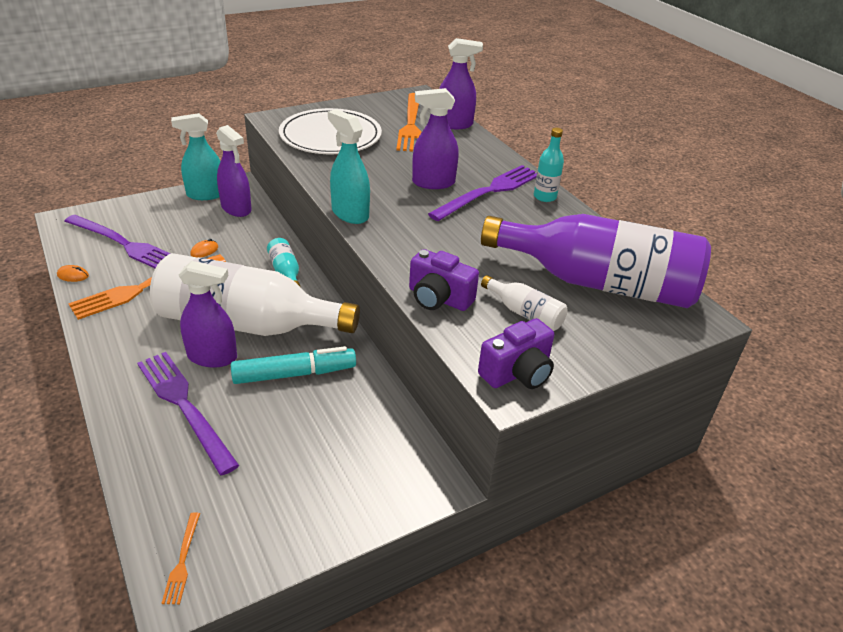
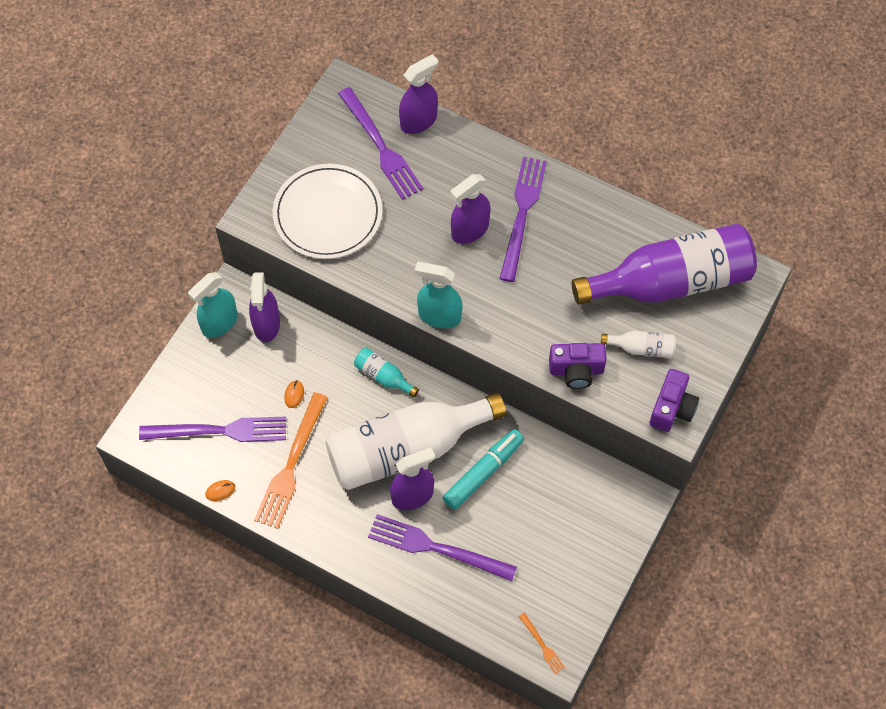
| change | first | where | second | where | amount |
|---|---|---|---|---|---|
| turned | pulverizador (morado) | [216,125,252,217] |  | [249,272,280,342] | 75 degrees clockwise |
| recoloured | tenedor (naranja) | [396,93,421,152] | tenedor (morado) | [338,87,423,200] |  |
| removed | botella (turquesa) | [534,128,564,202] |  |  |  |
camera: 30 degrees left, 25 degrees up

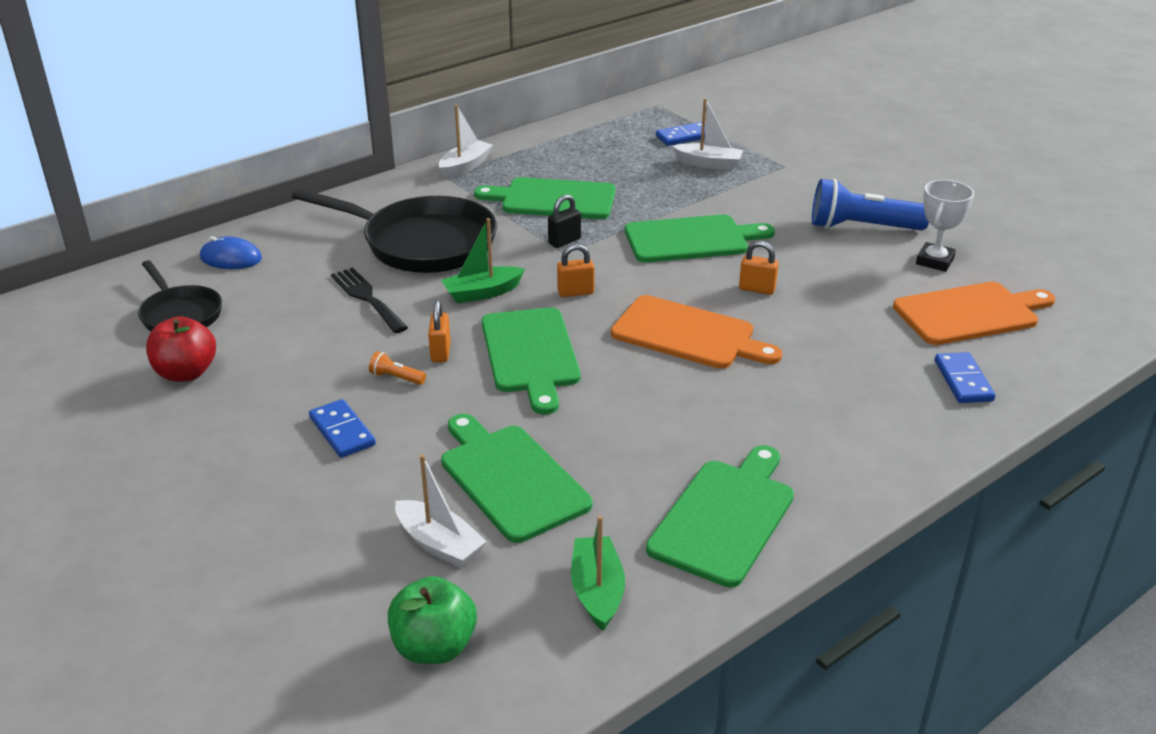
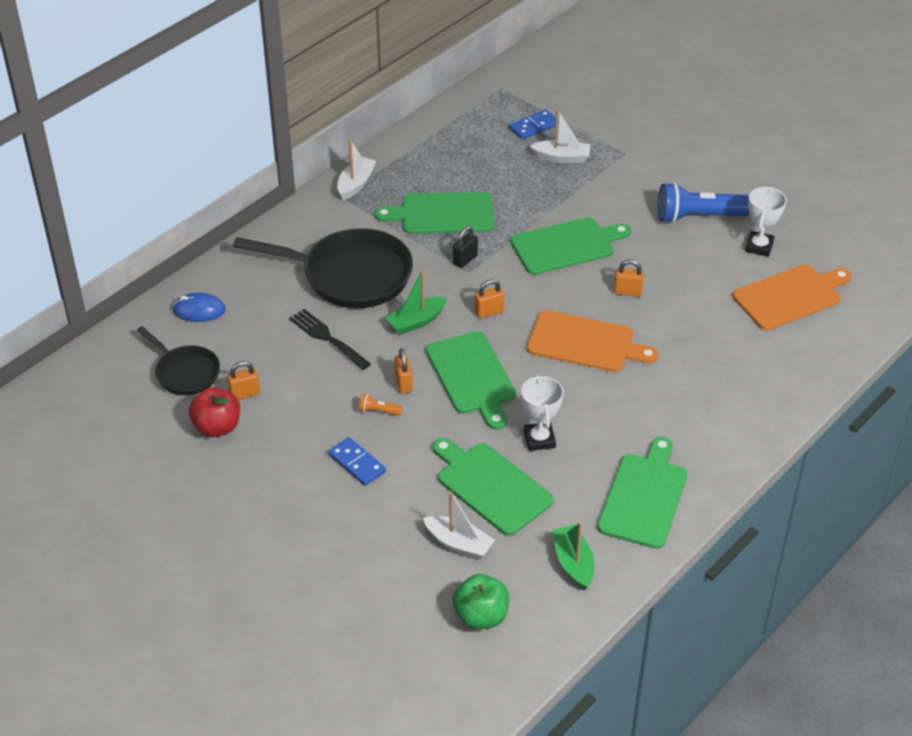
| change | first | where | second | where | amount |
|---|---|---|---|---|---|
| removed | ficha de dominó (azul) | [935,352,995,403] |  |  |  |
| added |  |  | candado (naranja) | [227,361,260,400] |  |
| added |  |  | trofeo (blanco) | [521,375,564,451] |  |
camera: 10 degrees left, 10 degrees up

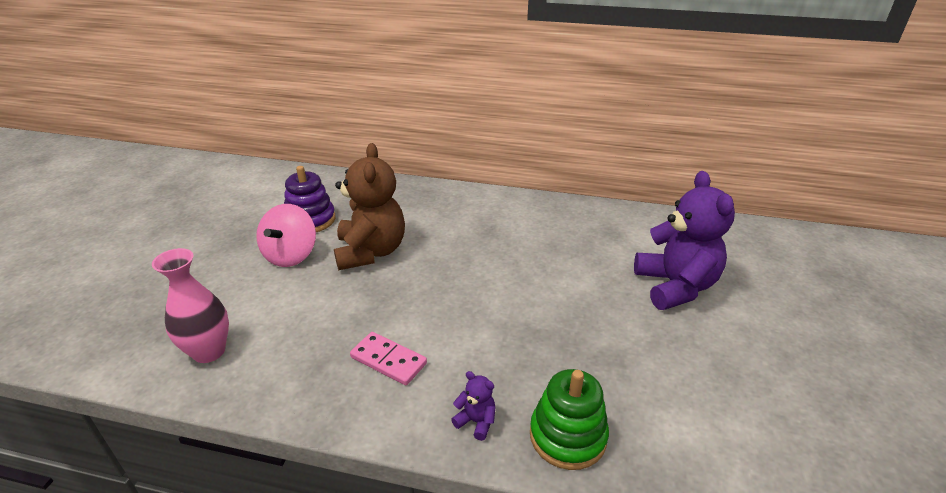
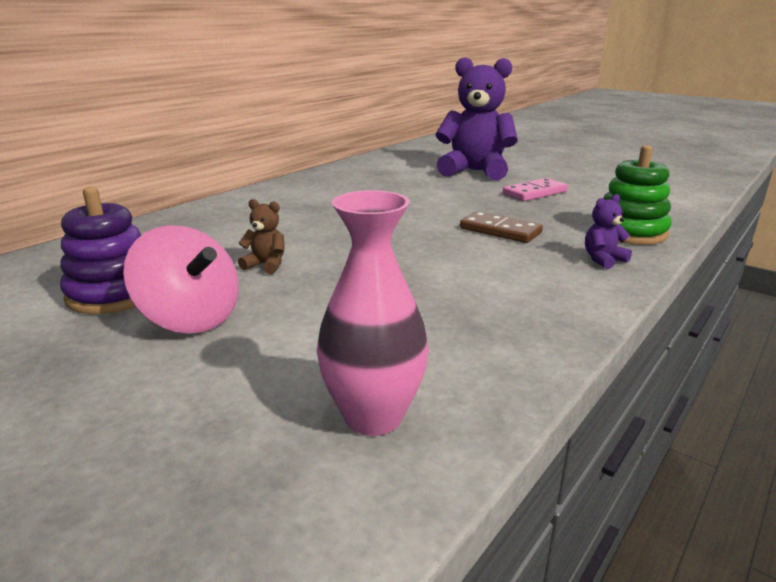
| change | first | where | second | where | amount |
|---|---|---|---|---|---|
| resized | osito (marrón) | [334,143,405,270] |  | [238,199,285,274] | x0.40 |
| moved | ficha de dominó (rosa) | [350,332,427,385] |  | [503,178,568,201] |  |
| added |  |  | ficha de dominó (marrón) | [460,211,543,243] |  |
camera: 65 degrees left, 10 degrees down

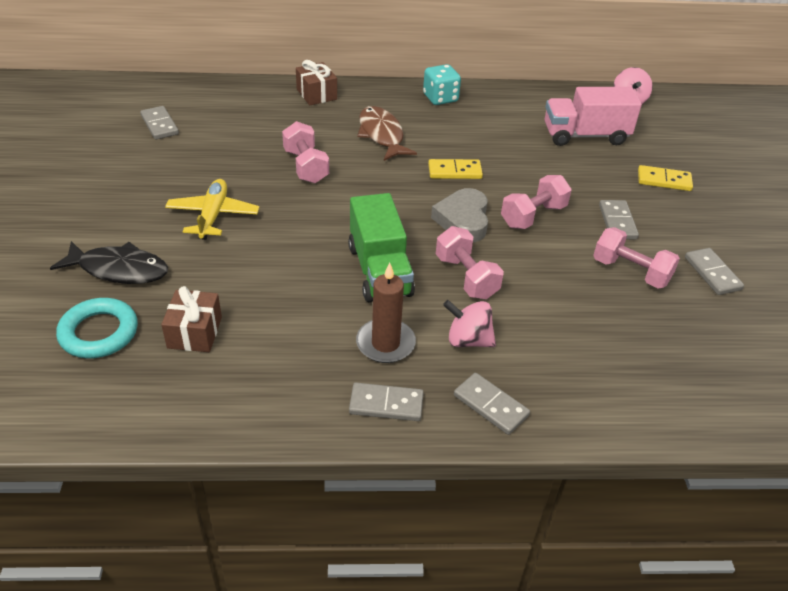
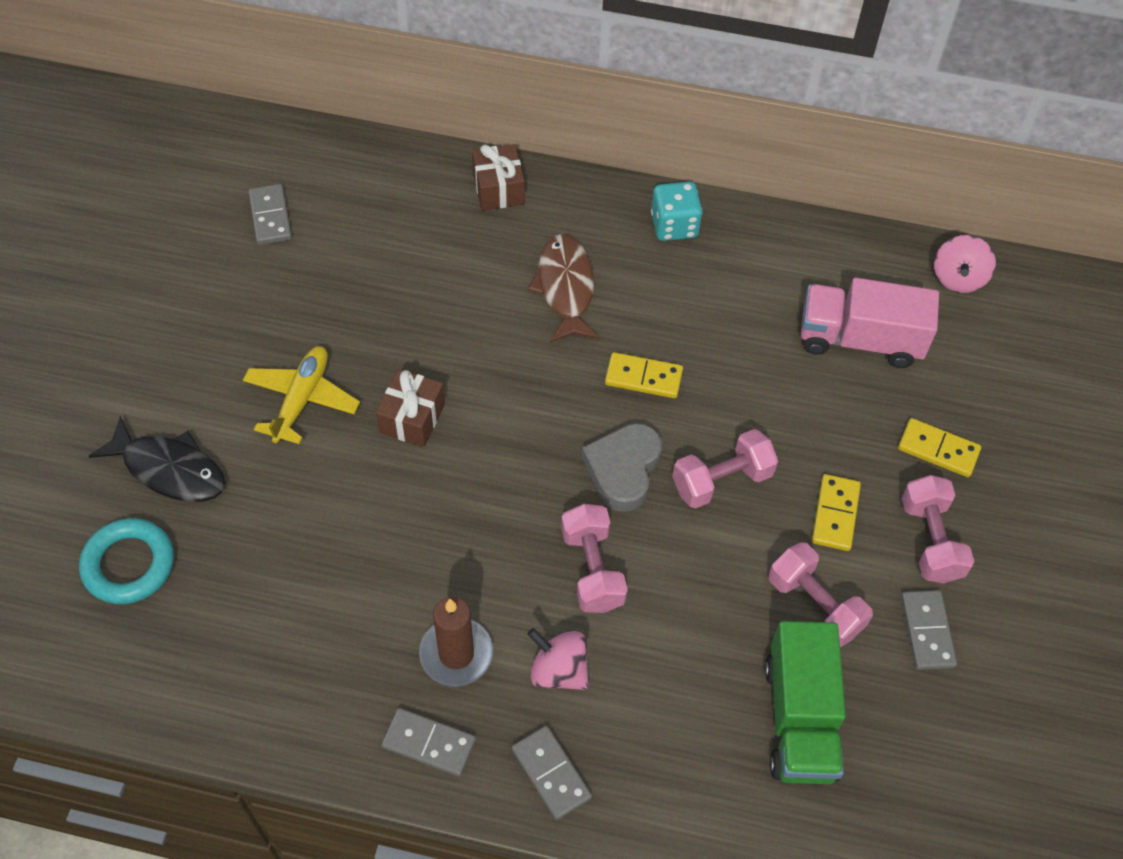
| change | first | where | second | where | amount |
|---|---|---|---|---|---|
| moved | regalo (marrón) | [161,286,222,352] |  | [376,369,445,447] |  |
| moved | mancuerna (rosa) | [282,121,329,183] |  | [901,475,974,584] |  |
| moved | camión (verde) | [348,193,415,302] |  | [765,621,846,784] |  |
| recoloured | ficha de dominó (gris) | [599,200,639,239] | ficha de dominó (amarillo) | [812,474,861,551] |  |
camera: 15 degrees right, 15 degrees up

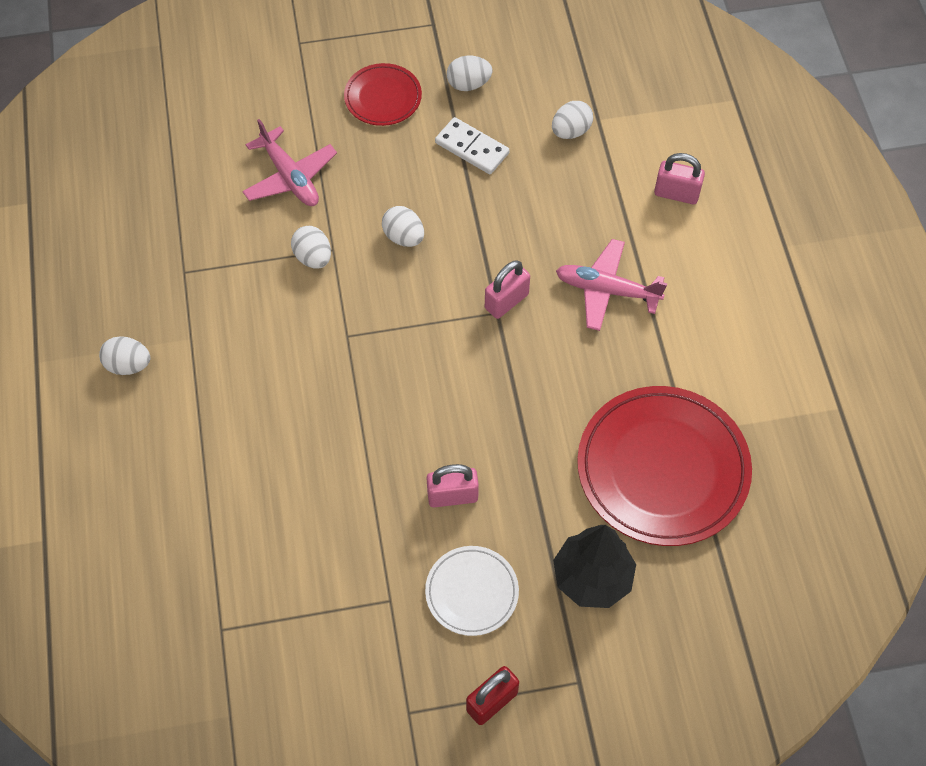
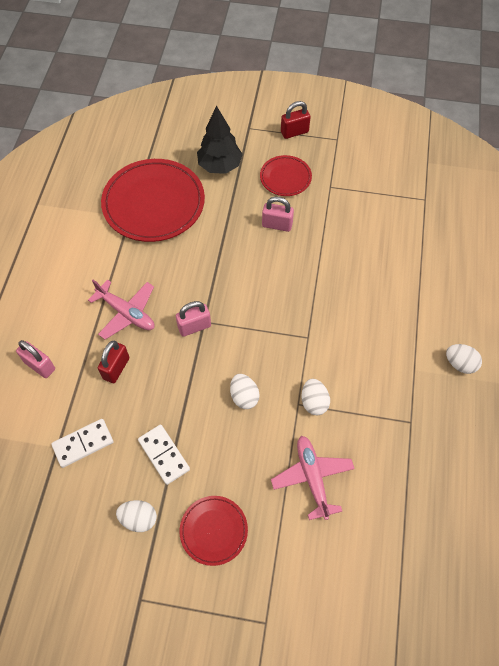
| change | first | where | second | where | amount |
|---|---|---|---|---|---|
| recoloured | plato (blanco) | [425,546,519,636] | plato (rojo) | [260,155,312,196] |  |
| replaced | huevo (blanco) | [552,101,593,139] | ficha de dominó (blanco) | [51,419,114,468] |  |
| added |  |  | candado (rojo) | [98,340,129,383] |  |
camera: 160 degrees left, 0 degrees up

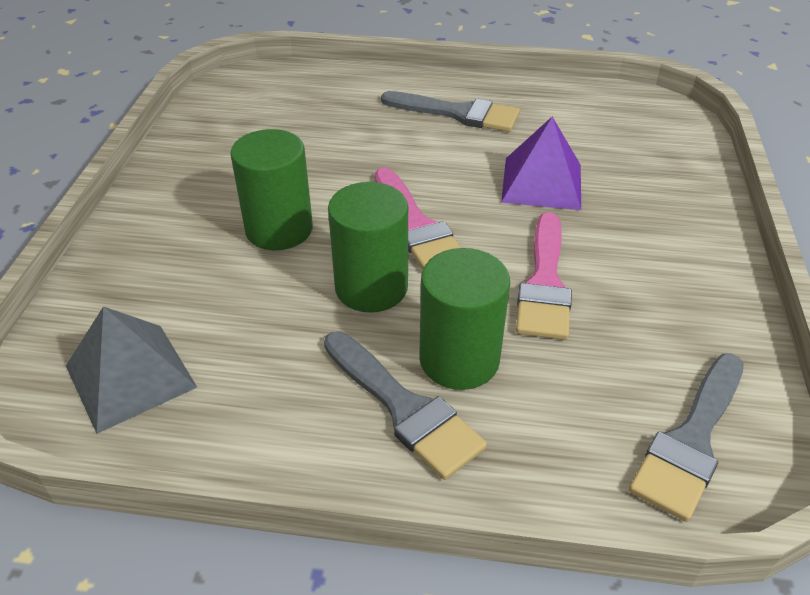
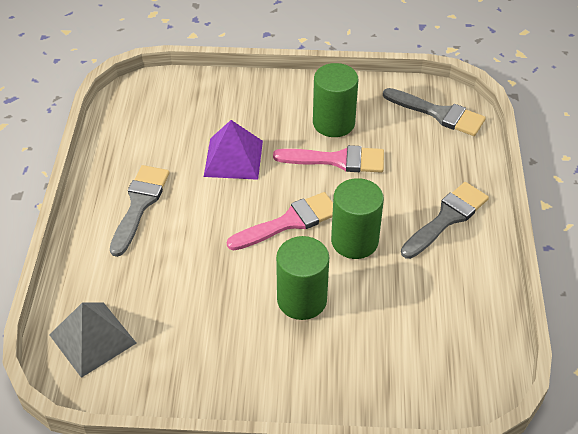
| change | first | where | second | where | amount |
|---|---|---|---|---|---|
| moved | pirámide (gris) | [66,306,197,434] |  | [49,302,136,378] |  |
| moved | cilindro (verde) | [419,248,510,390] |  | [313,63,358,137] |  |
camera: 95 degrees left, 5 degrees up

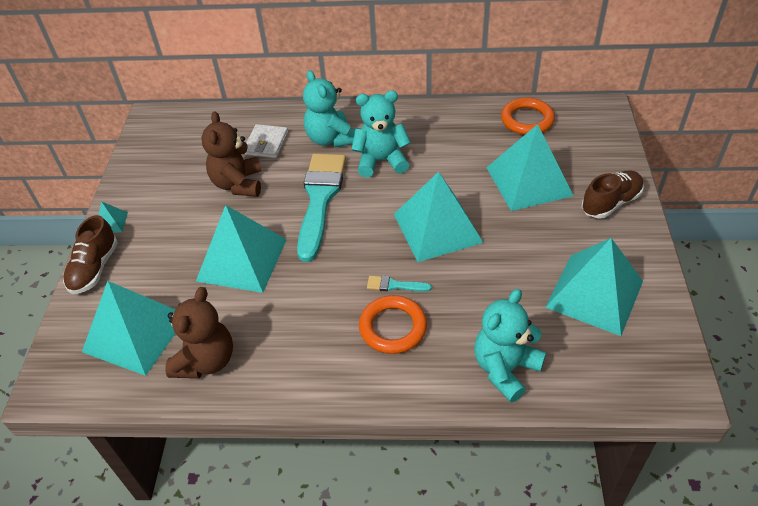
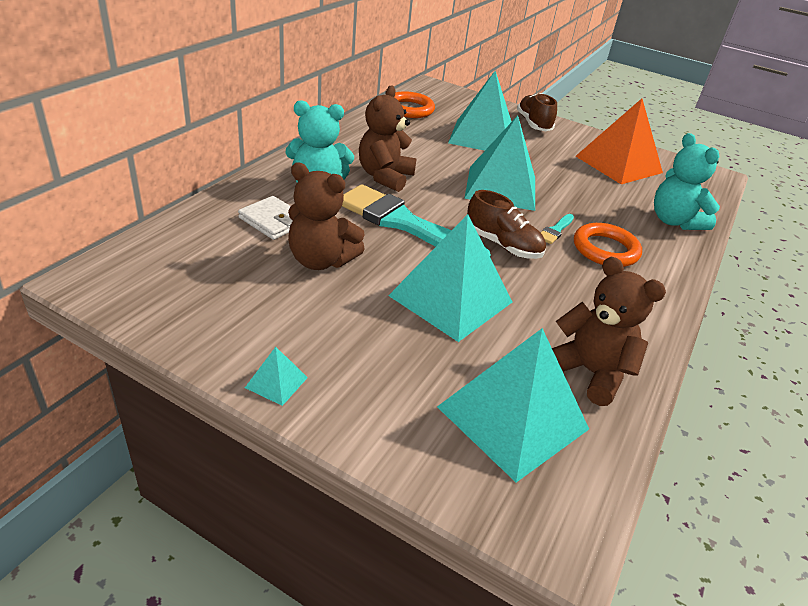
| change | first | where | second | where | amount |
|---|---|---|---|---|---|
| moved | zapato (marrón) | [63,215,118,294] |  | [467,190,546,259] |  |
| recoloured | osito (turquesa) | [351,91,411,178] | osito (marrón) | [359,86,417,192] |  |
| recoloured | pirámide (turquesa) | [545,238,643,336] | pirámide (naranja) | [576,99,663,184] |  |
camera: 70 degrees left, 10 degrees down

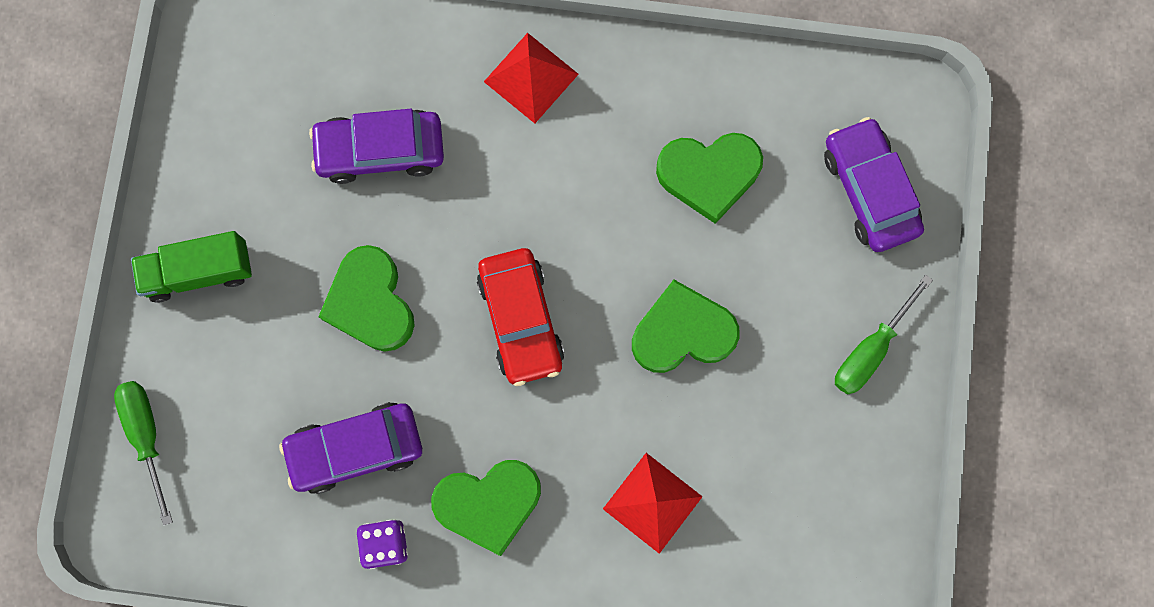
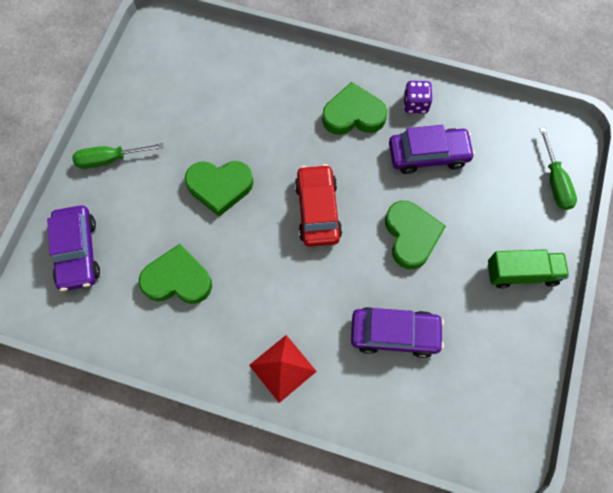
| change | first | where | second | where | amount |
|---|---|---|---|---|---|
| removed | pirámide (rojo) | [603,453,703,554] |  |  |  |
| turned | destornillador (verde) | [835,275,933,395] |  | [72,143,164,169] | 150 degrees counterclockwise |
camera: 170 degrees left, 10 degrees down

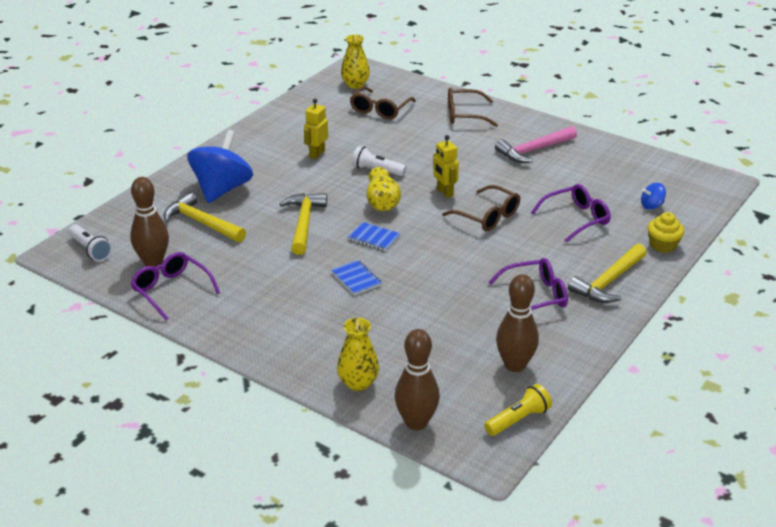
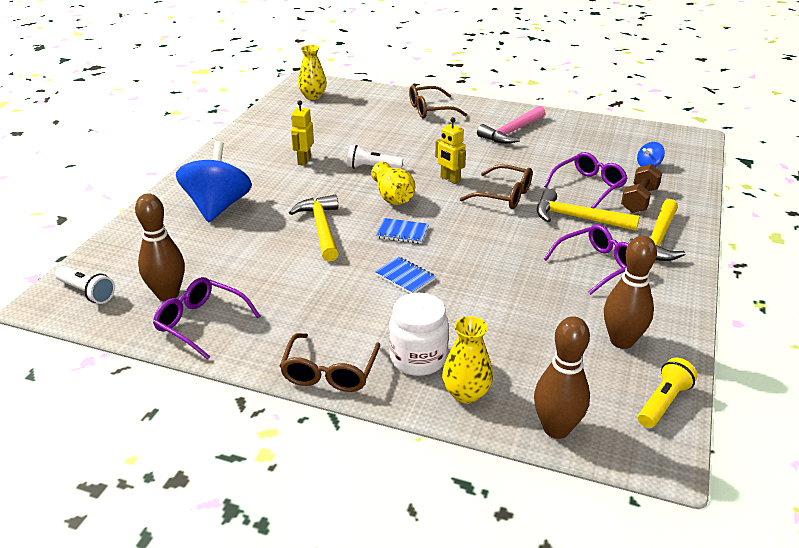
| change | first | where | second | where | amount |
|---|---|---|---|---|---|
| moved | martillo (amarillo) | [163,192,246,242] |  | [537,189,640,231] |  |
| moved | gafas (marrón) | [350,86,416,119] |  | [280,333,380,392] |  |
| removed | magdalena (amarillo) | [648,212,684,253] |  |  |  |
| added |  |  | tarro (blanco) | [389,293,449,376] |  |
| added |  |  | mancuerna (marrón) | [621,164,662,213] |  |
camera: 15 degrees left, 0 degrees up

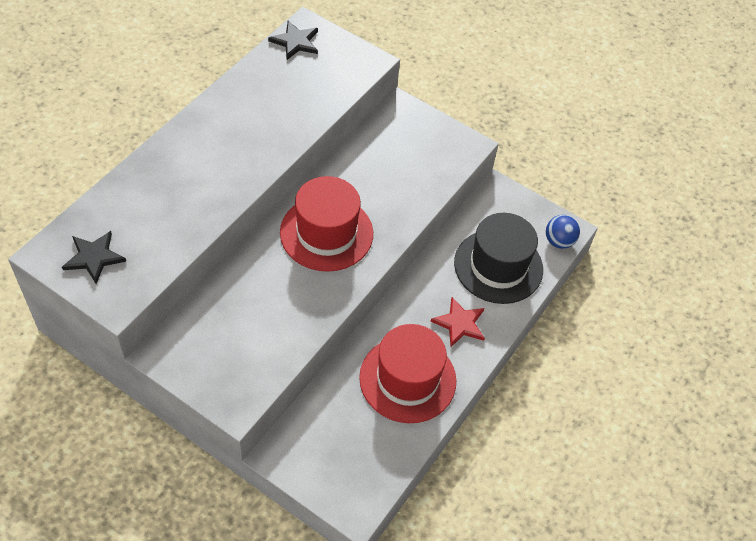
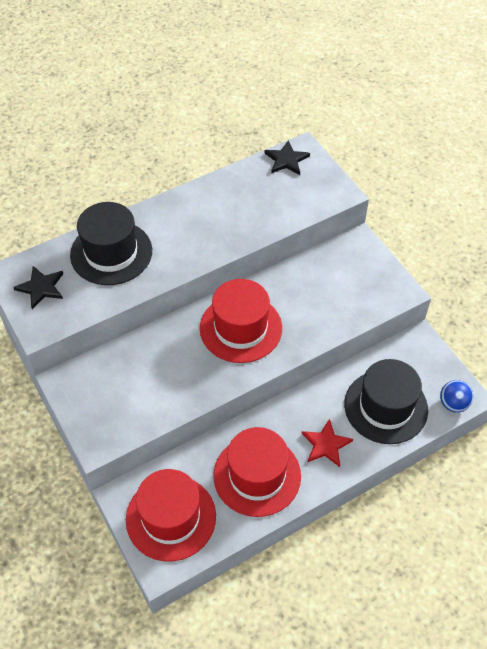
| change | first | where | second | where | amount |
|---|---|---|---|---|---|
| added |  |  | sombrero (negro) | [70,202,152,285] |  |
| added |  |  | sombrero (rojo) | [126,469,216,562] |  |
camera: 30 degrees right, 0 degrees up

